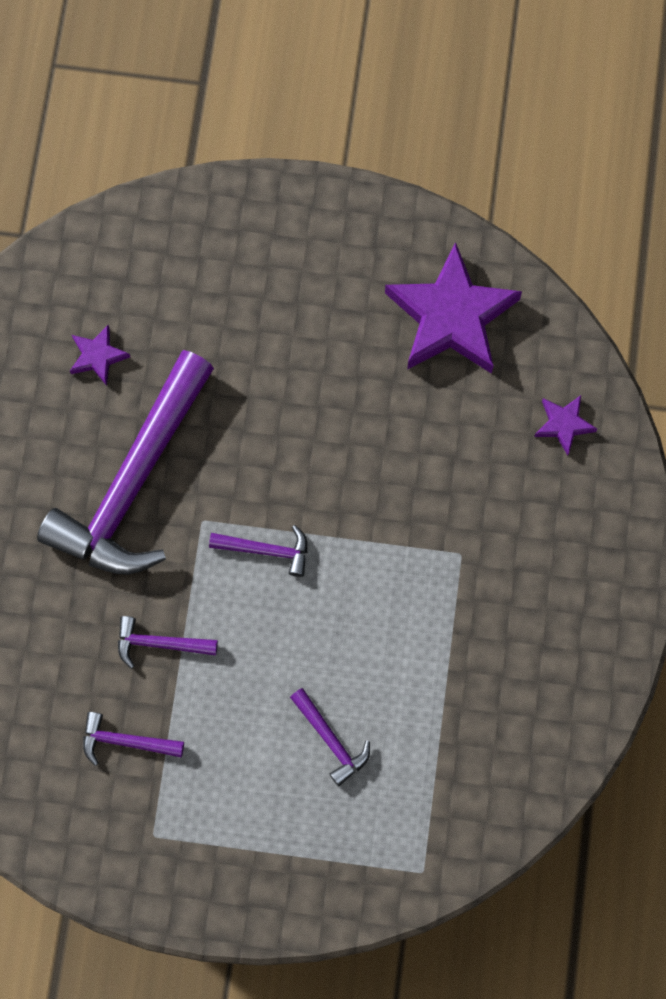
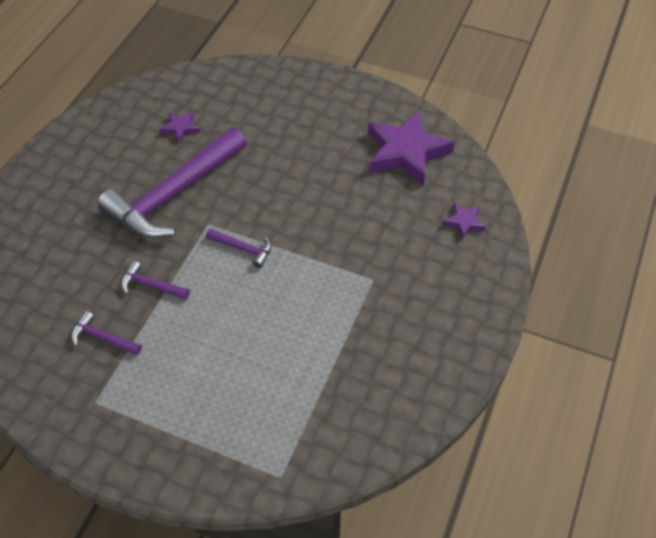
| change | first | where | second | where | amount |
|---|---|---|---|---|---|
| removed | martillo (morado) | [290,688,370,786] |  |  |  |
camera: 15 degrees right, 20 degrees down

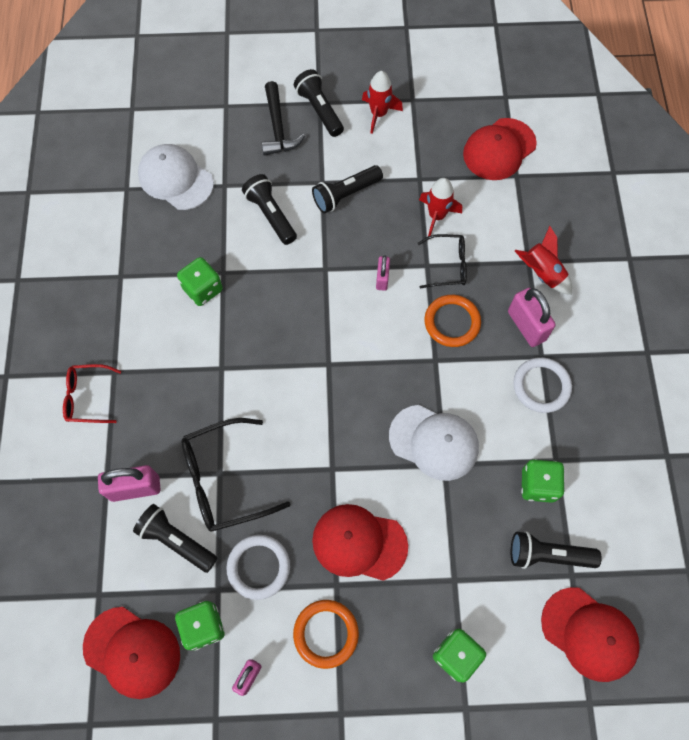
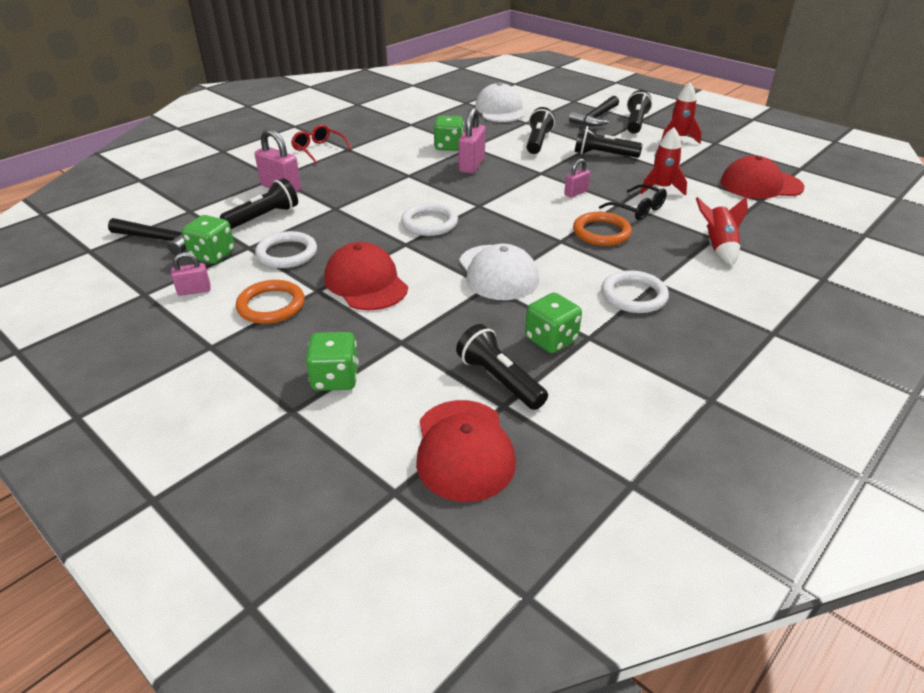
| change | first | where | second | where | amount |
|---|---|---|---|---|---|
| replaced | gorra (rojo) | [83,607,180,699] | martillo (negro) | [108,218,186,255] |  |
| turned | lámpara de mano (negro) | [133,504,217,573] |  | [220,178,298,229] | 60 degrees clockwise |
| removed | gafas (negro) | [182,418,291,532] |  |  |  |
| moved | candado (rosa) | [508,288,556,347] |  | [458,107,486,174] |  |
| added |  |  | anillo (blanco) | [401,203,458,236] |  |
camera: 45 degrees right, 30 degrees down

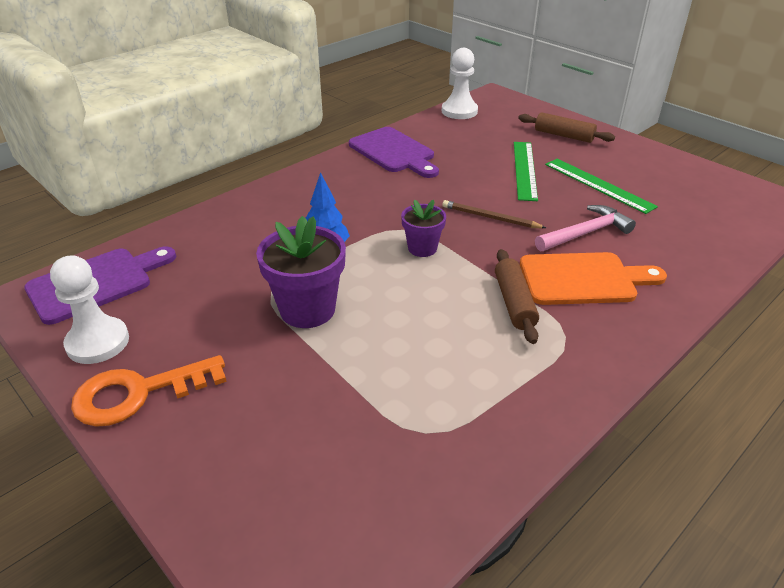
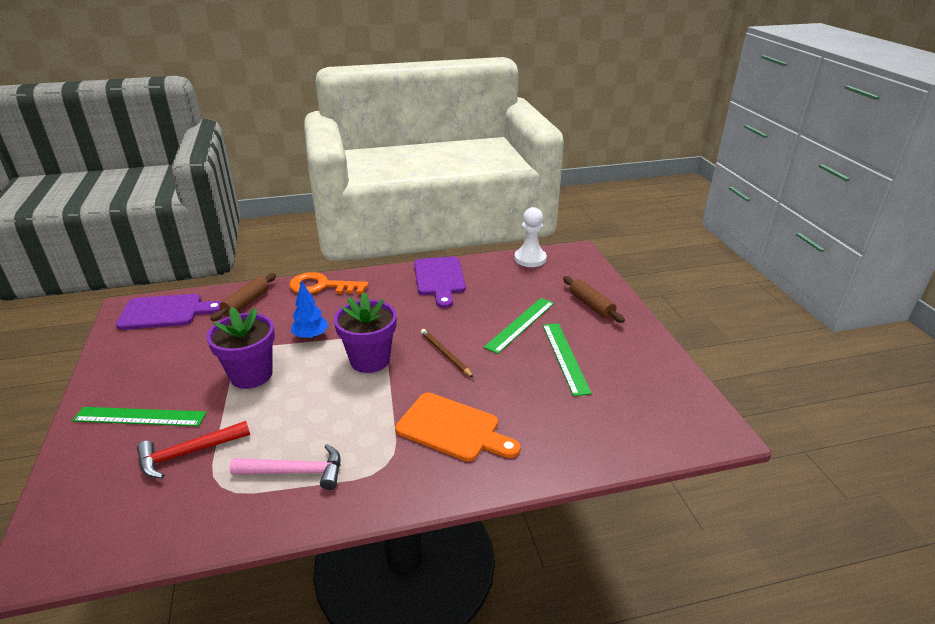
| change | first | where | second | where | amount |
|---|---|---|---|---|---|
| removed | peón (blanco) | [50,255,129,364] |  |  |  |
| moved | llave (naranja) | [71,355,227,427] |  | [289,272,368,294] |  |
| resized | maceta (morado) | [401,199,446,257] |  | [334,292,397,373] | x1.69 |
| moved | rodillo (marrón) | [495,249,539,344] |  | [210,273,276,321] |  |
| moved | martillo (rosa) | [535,205,636,252] |  | [230,444,340,490] |  |
| added |  |  | regla (verde) | [72,407,207,426] |  |
| added |  |  | martillo (rojo) | [137,421,250,479] |  |
camera: 30 degrees right, 5 degrees down

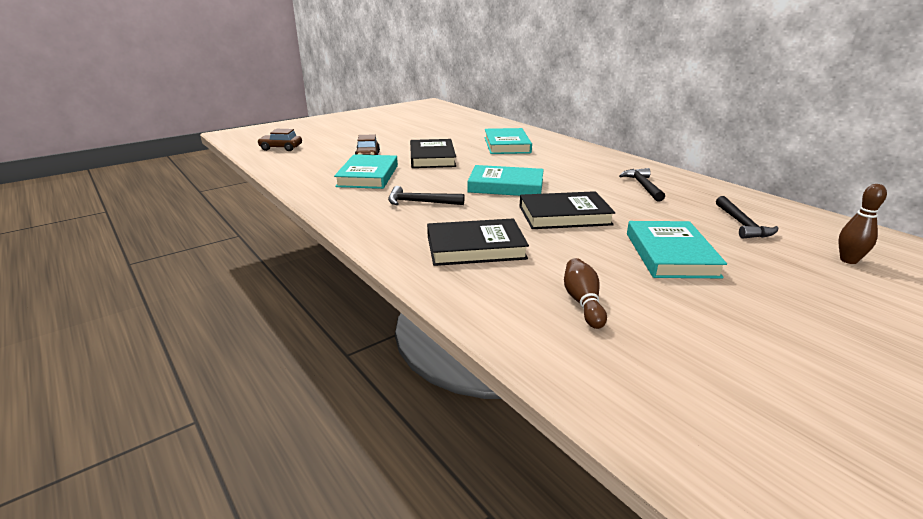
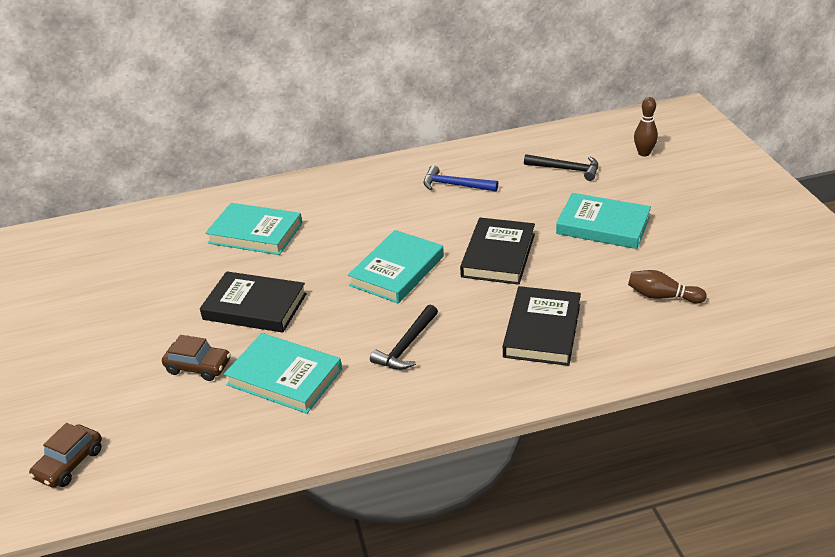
| change | first | where | second | where | amount |
|---|---|---|---|---|---|
| recoloured | martillo (negro) | [619,168,665,202] | martillo (azul) | [424,165,498,192] |  |
camera: 65 degrees left, 10 degrees up

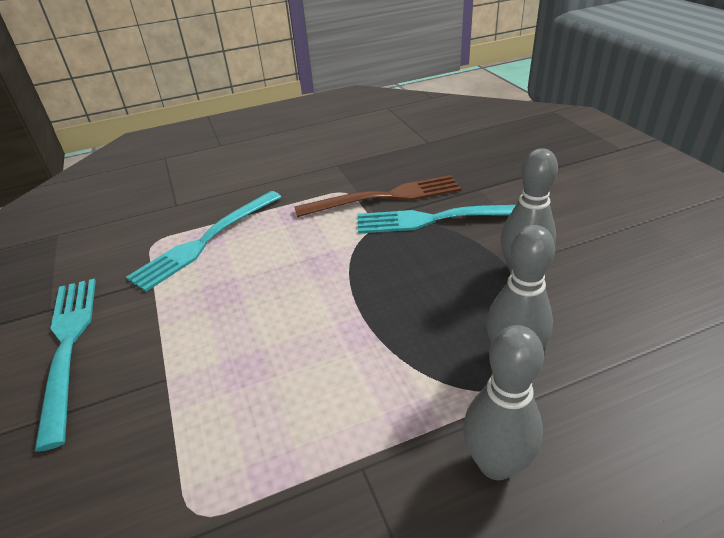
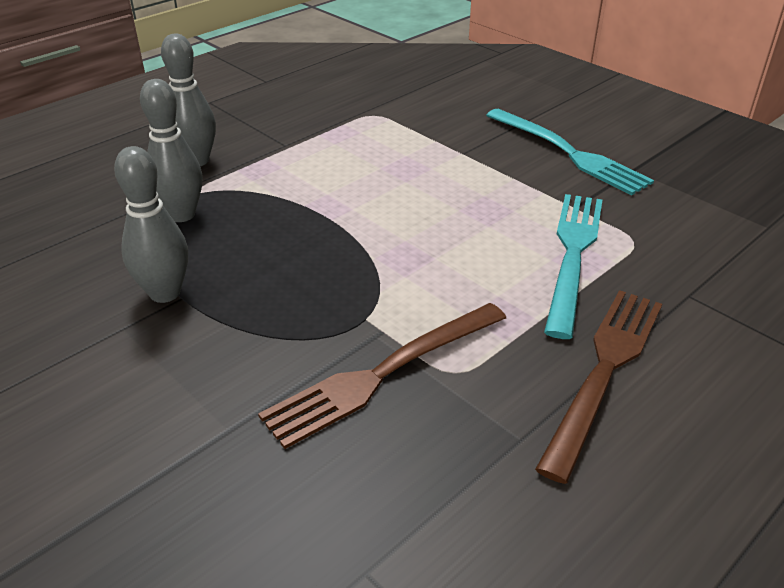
| change | first | where | second | where | amount |
|---|---|---|---|---|---|
| removed | tenedor (turquesa) | [357,205,516,234] |  |  |  |
| added |  |  | tenedor (marrón) | [535,290,662,484] |  |
camera: 155 degrees right, 0 degrees up

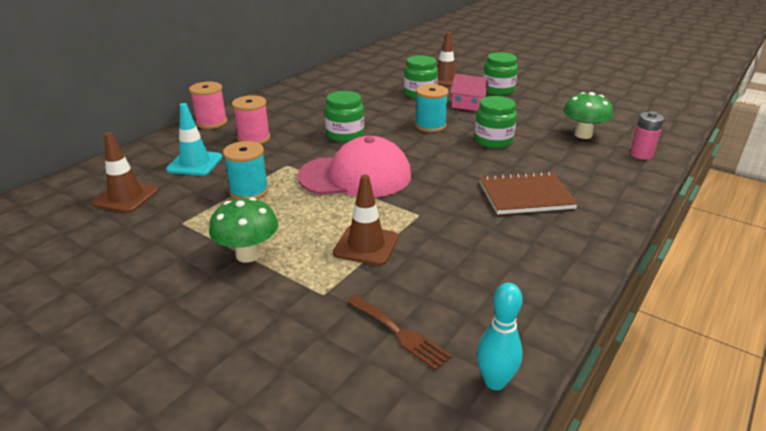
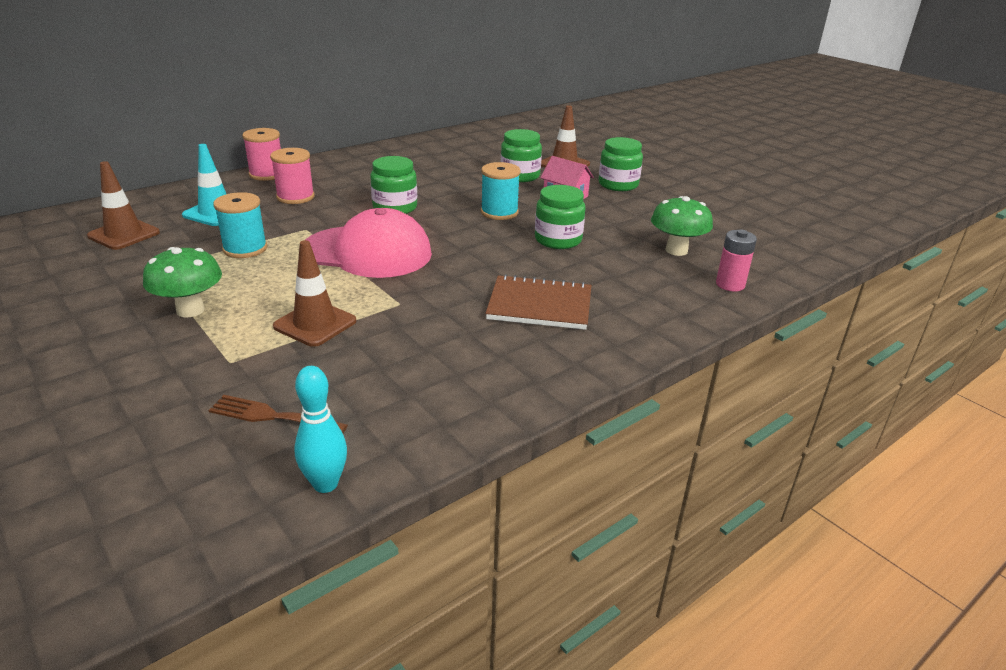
| change | first | where | second | where | amount |
|---|---|---|---|---|---|
| turned | tenedor (marrón) | [348,295,452,370] |  | [209,395,348,433] | 135 degrees clockwise |
camera: 15 degrees right, 0 degrees up

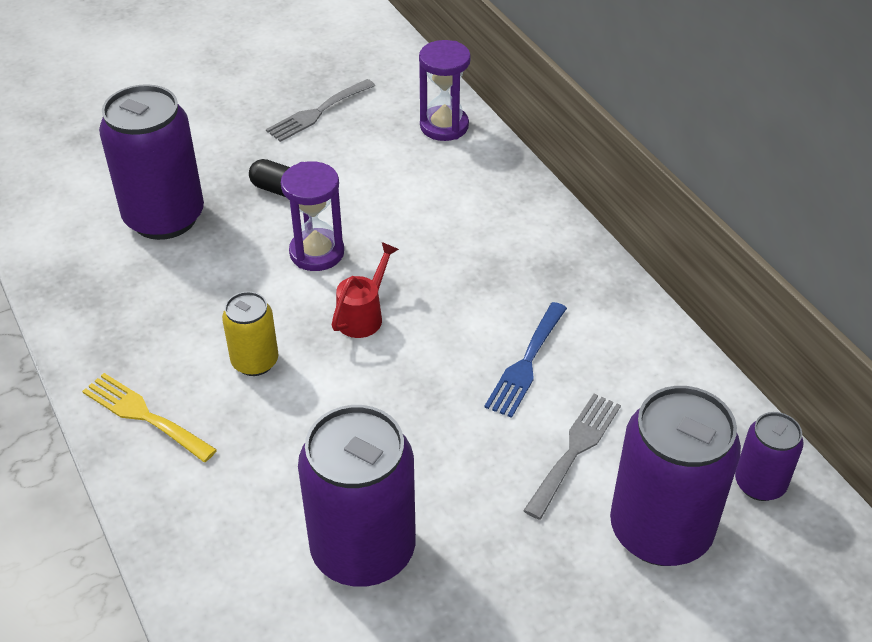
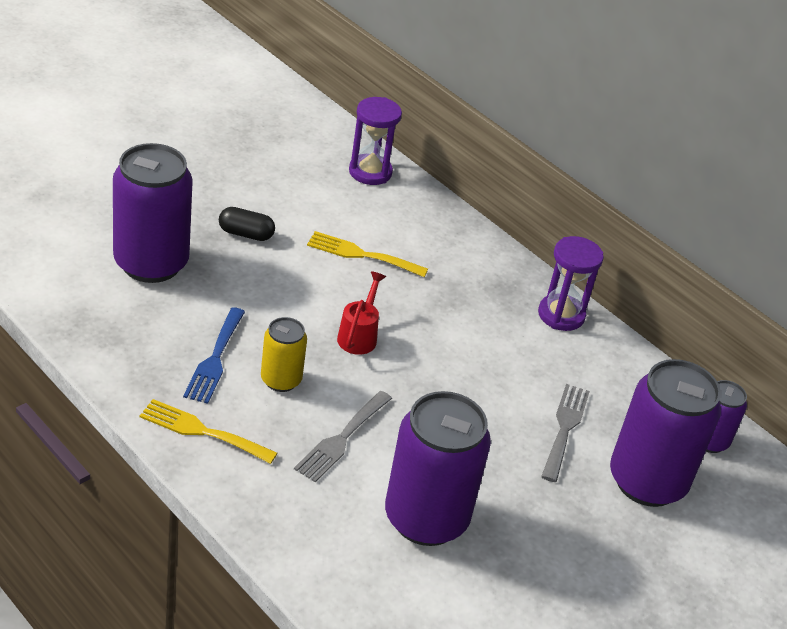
| change | first | where | second | where | amount |
|---|---|---|---|---|---|
| moved | tenedor (gris) | [266,79,375,142] |  | [294,391,392,482] |  |
| moved | reloj de arena (morado) | [281,161,344,271] |  | [538,236,604,331] |  |
| moved | tenedor (azul) | [484,302,567,418] |  | [183,307,245,404] |  |
| added |  |  | tenedor (amarillo) | [307,231,428,277] |  |
camera: 20 degrees left, 5 degrees down

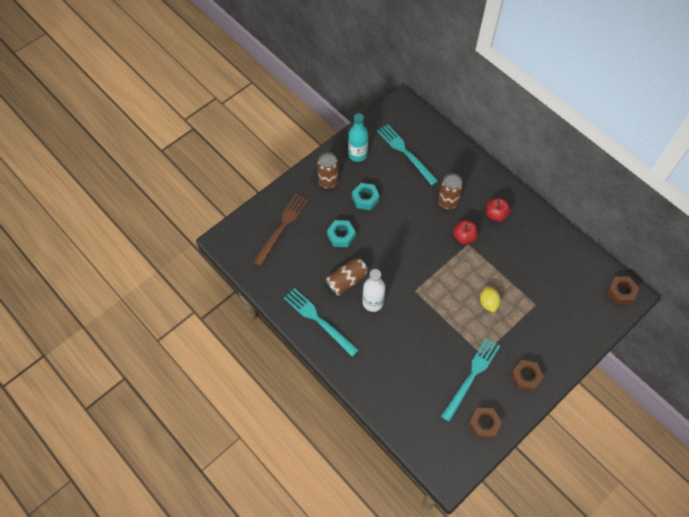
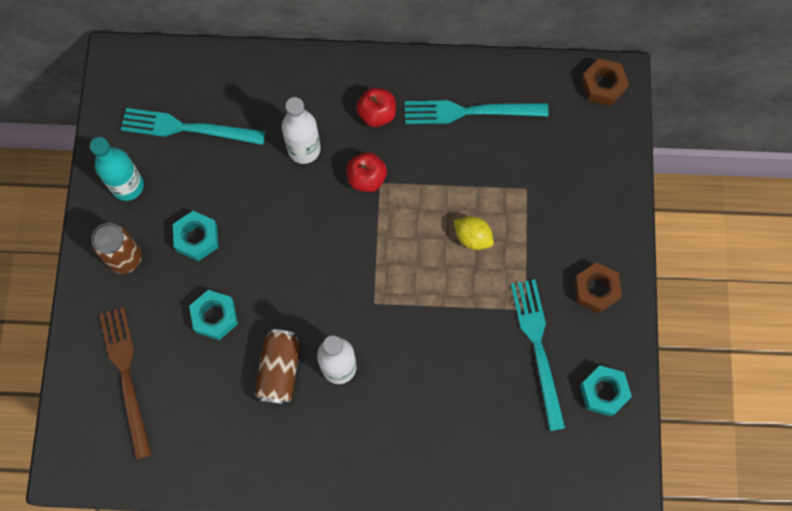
| change | first | where | second | where | amount |
|---|---|---|---|---|---|
| moved | tenedor (turquesa) | [284,288,359,357] |  | [405,100,549,124] |  |
| replaced | lata (marrón) | [438,173,463,209] | botella (blanco) | [282,97,321,164] |  |
| recoloured | tuerca (marrón) | [468,408,502,439] | tuerca (turquesa) | [580,365,632,416] |  |
camera: 45 degrees left, 10 degrees up

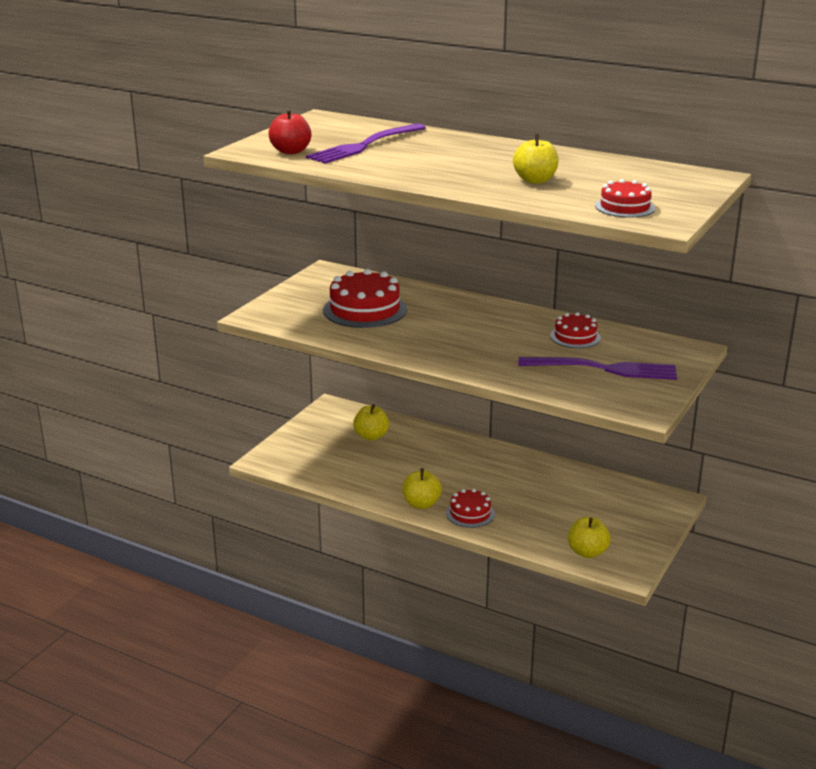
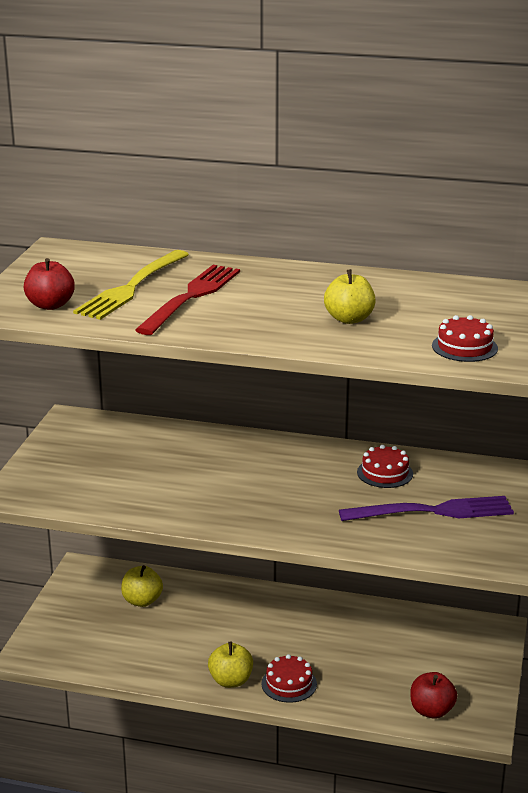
| change | first | where | second | where | amount |
|---|---|---|---|---|---|
| recoloured | tenedor (morado) | [306,123,426,164] | tenedor (amarillo) | [73,250,189,320] |  |
| removed | tarta (rojo) | [323,269,407,328] |  |  |  |
| recoloured | manzana (amarillo) | [568,517,611,558] | manzana (rojo) | [411,672,457,719] |  |
| added |  |  | tenedor (rojo) | [135,265,240,335] |  |
camera: 15 degrees left, 0 degrees up

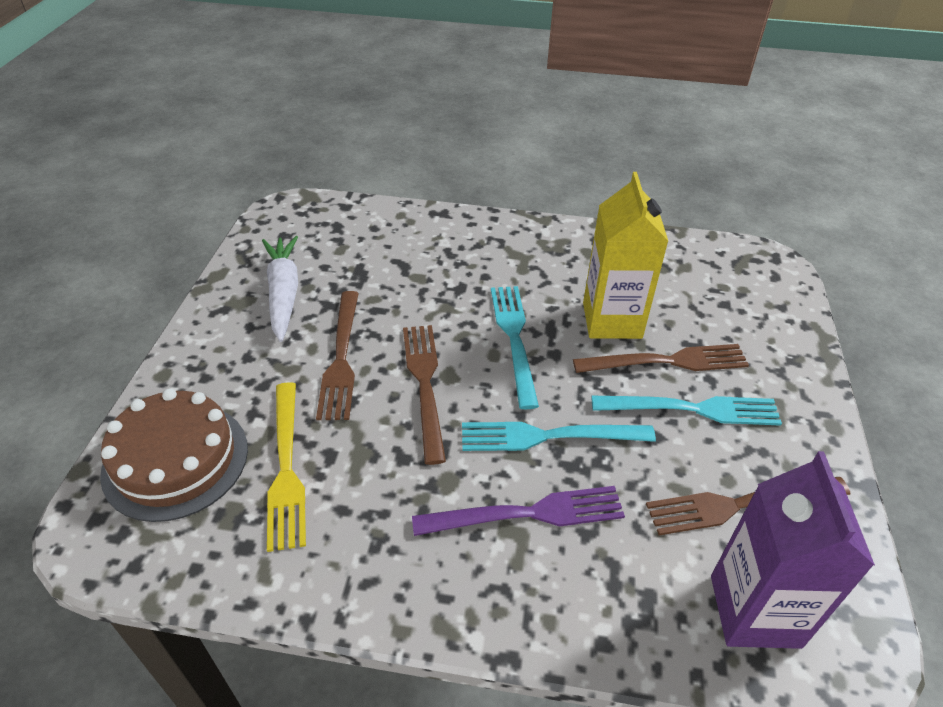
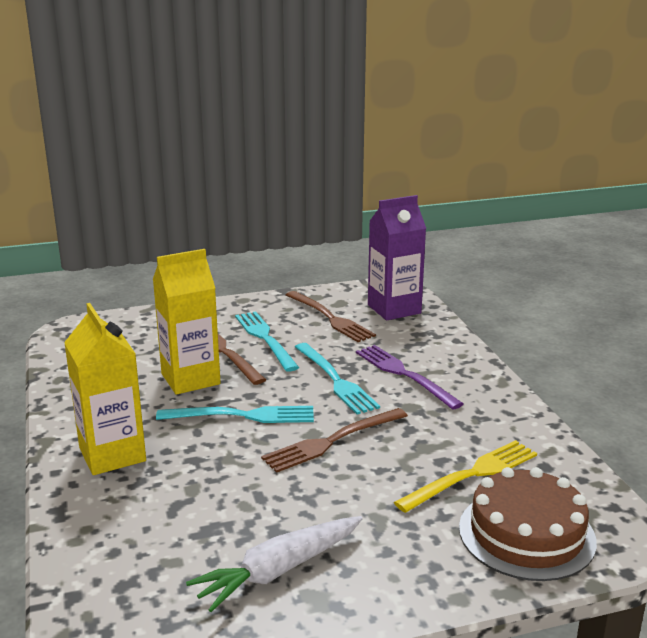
| change | first | where | second | where | amount |
|---|---|---|---|---|---|
| removed | tenedor (marrón) | [316,291,359,420] |  |  |  |
| turned | tenedor (turquesa) | [491,286,539,409] |  | [156,406,314,423] | 150 degrees counterclockwise |
| added |  |  | cartón de leche (amarillo) | [64,303,146,475] |  |
camera: 115 degrees left, 20 degrees down

